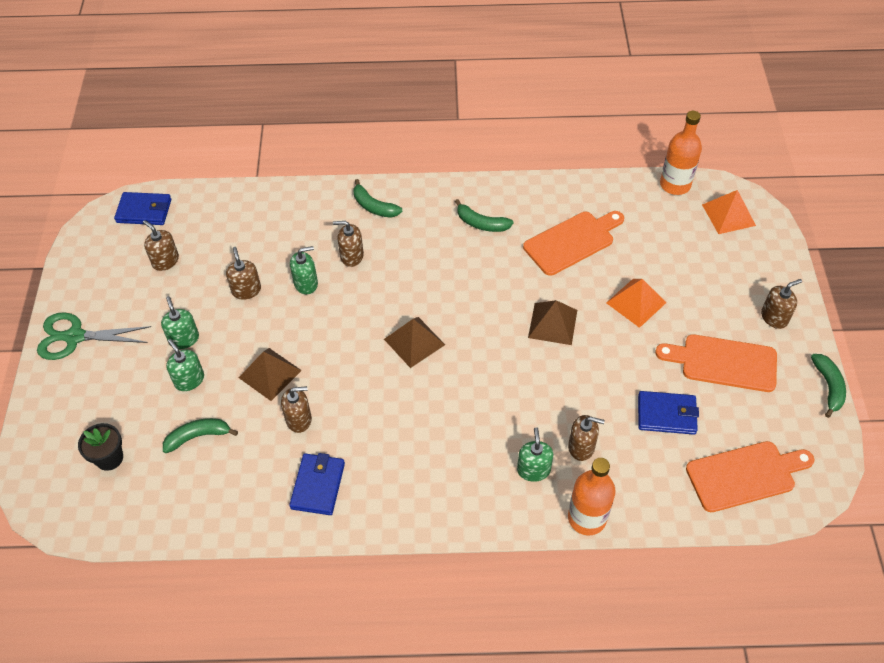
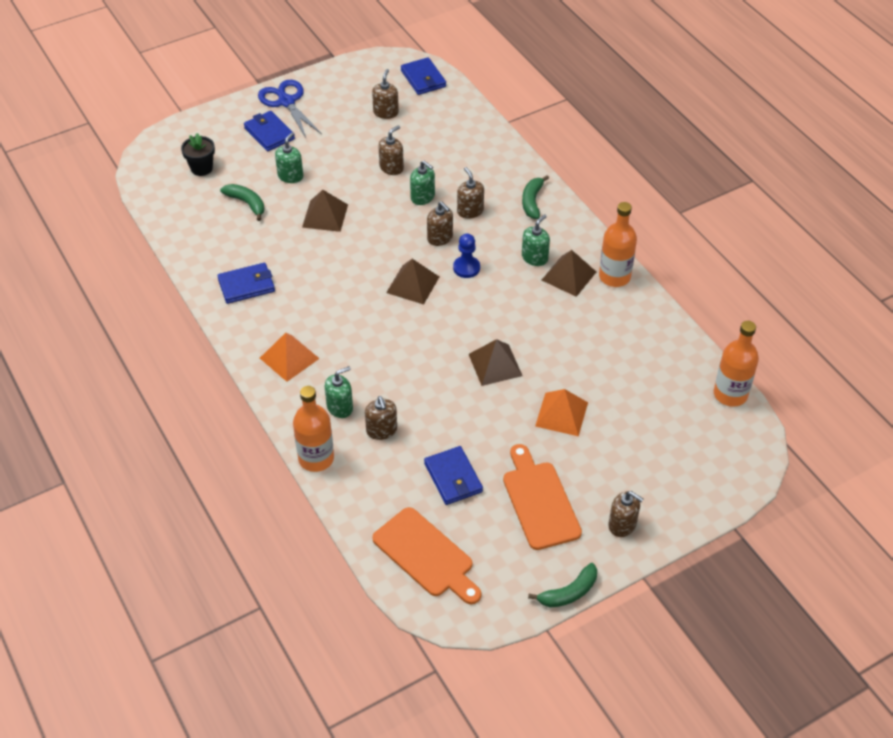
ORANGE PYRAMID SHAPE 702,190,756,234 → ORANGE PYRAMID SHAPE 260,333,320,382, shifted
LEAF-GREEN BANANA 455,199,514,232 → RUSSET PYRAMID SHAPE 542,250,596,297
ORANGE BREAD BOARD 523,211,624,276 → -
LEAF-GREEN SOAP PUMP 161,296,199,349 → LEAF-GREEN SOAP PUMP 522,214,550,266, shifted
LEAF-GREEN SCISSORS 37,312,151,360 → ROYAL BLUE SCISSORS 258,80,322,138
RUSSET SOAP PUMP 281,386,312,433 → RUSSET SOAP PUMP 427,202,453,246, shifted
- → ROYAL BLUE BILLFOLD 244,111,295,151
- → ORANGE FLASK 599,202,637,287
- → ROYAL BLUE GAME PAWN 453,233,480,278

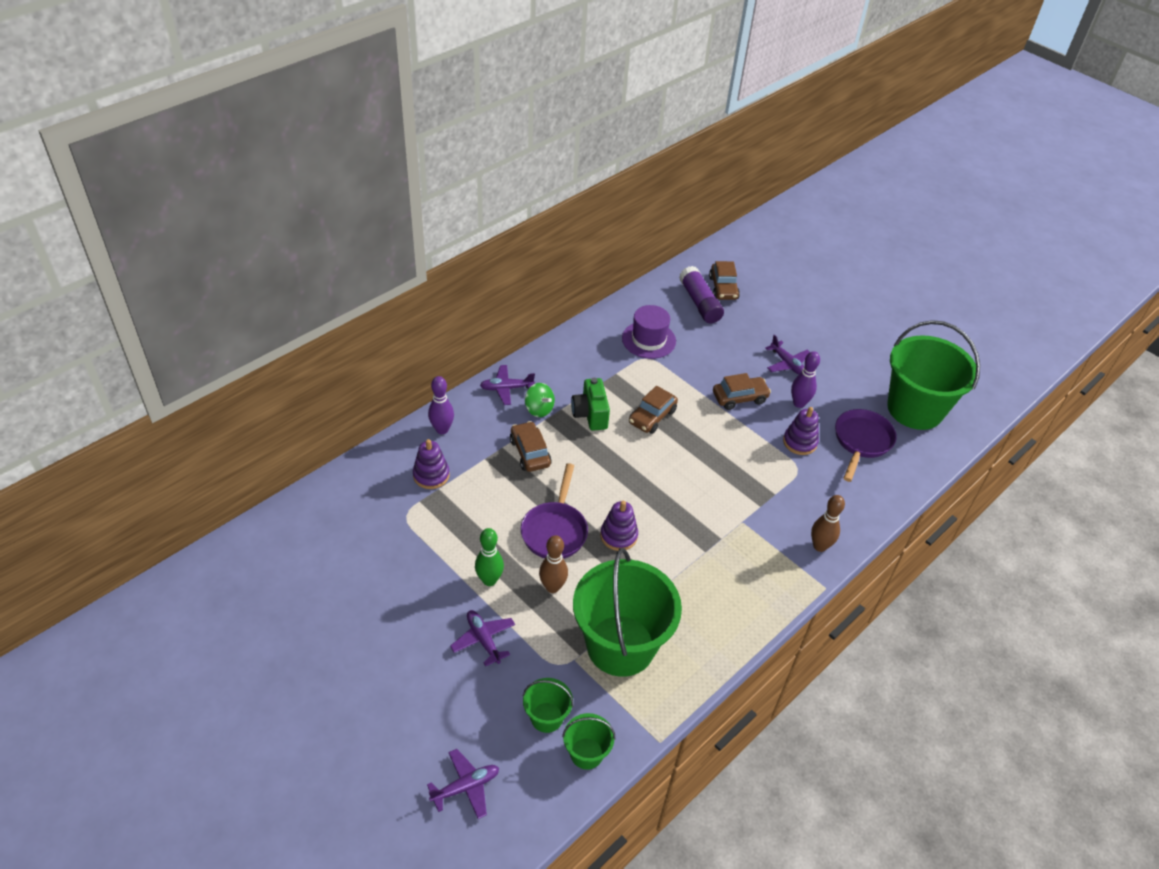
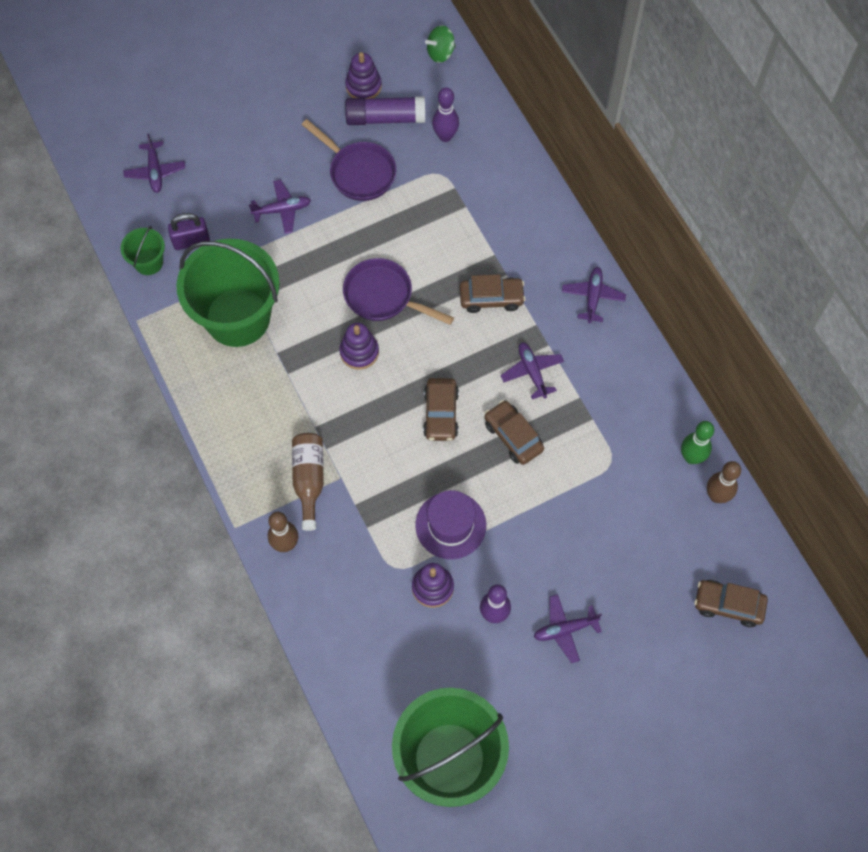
ROYAL PURPLE GLUE STICK 679,266,724,323 → ROYAL PURPLE GLUE STICK 345,96,425,125, shifted
ROYAL PURPLE TALL HAT 622,305,676,359 → ROYAL PURPLE TALL HAT 415,490,486,559, shifted
RUSSET AUTOMOBILE 713,373,771,410 → RUSSET AUTOMOBILE 423,378,459,441, shifted
ROYAL PURPLE BOWLING PIN 428,376,454,434 → ROYAL PURPLE BOWLING PIN 432,87,459,142, shifted
LEAF-GREEN COMPACT CAMERA 571,378,610,431 → ROYAL PURPLE AEROPLANE 501,342,564,399
LEAF-GREEN TOY TOP 525,383,555,417 → LEAF-GREEN TOY TOP 425,25,456,63, shifted
ROYAL PURPLE PAN 835,409,897,482 → ROYAL PURPLE PAN 302,119,396,201, shifted
ROYAL PURPLE STACKING RINGS 413,439,450,489 → ROYAL PURPLE STACKING RINGS 345,52,382,99, shifted
LEAF-GREEN BOWLING PIN 475,528,504,586 → LEAF-GREEN BOWLING PIN 681,421,714,464, shifted
RUSSET BOWLING PIN 539,535,568,593 → RUSSET BOWLING PIN 707,461,741,503, shifted
LEAF-GREEN PAIL 523,678,573,733 → ROYAL PURPLE PADLOCK 168,213,210,250
- → RUSSET FLASK 292,433,324,531

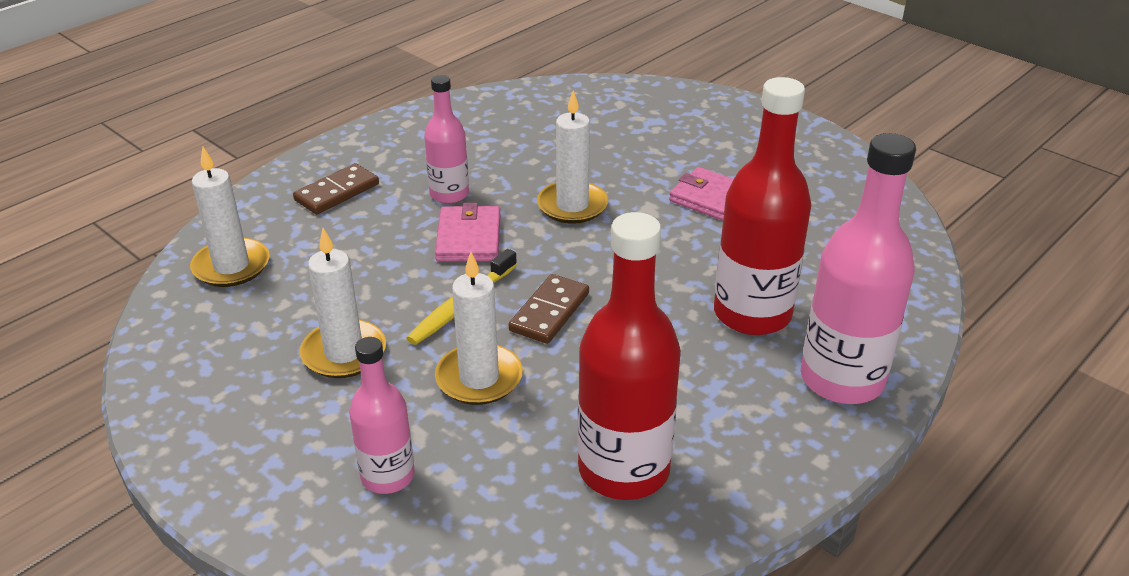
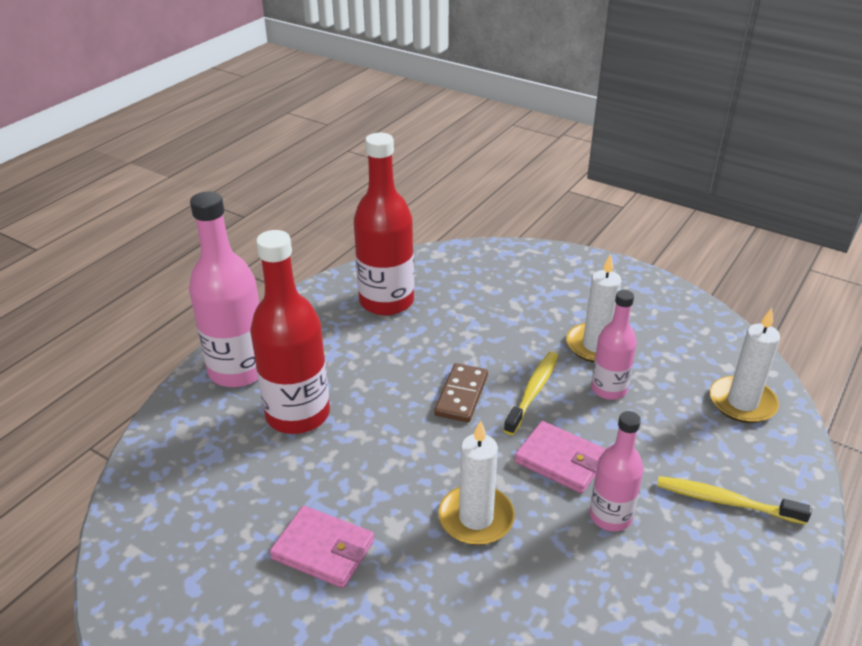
RUSSET DOMINO PIECE 293,163,379,214 → GOLDEN TOOTHBRUSH 657,476,811,525
PINK BILLFOLD 435,203,501,262 → PINK BILLFOLD 514,421,606,494, 45 degrees counterclockwise
SNOW-WHITE CANDLE 435,252,523,405 → -
PINK FLASK 349,337,415,494 → PINK FLASK 591,290,637,400, shifted

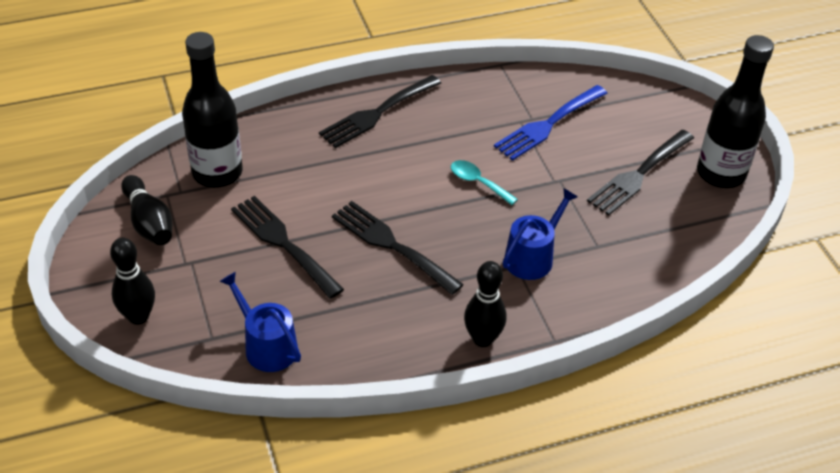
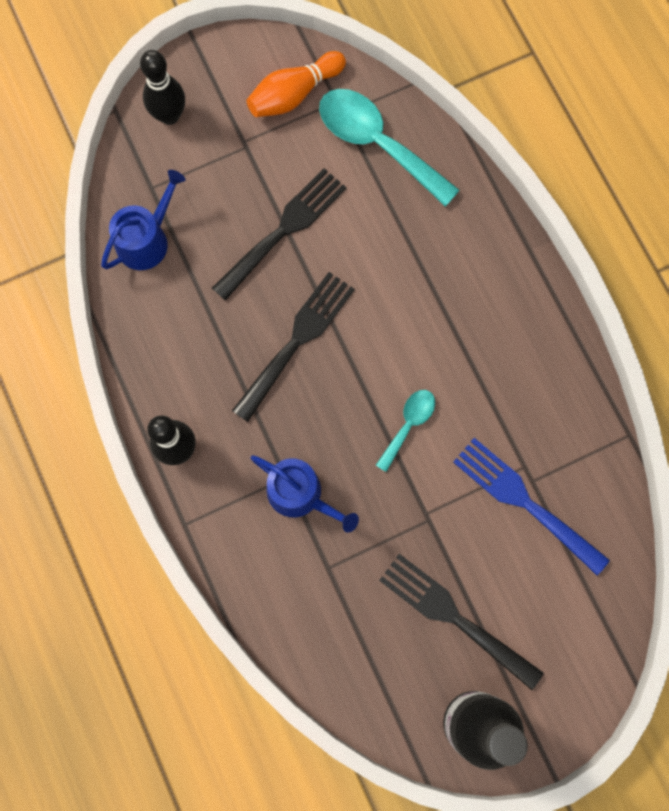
BLACK FLASK 182,32,243,188 → TURQUOISE SPOON 319,89,460,207
BLACK FORK 319,75,441,148 → -
BLACK BOWLING PIN 121,175,172,245 → ORANGE BOWLING PIN 247,51,346,117

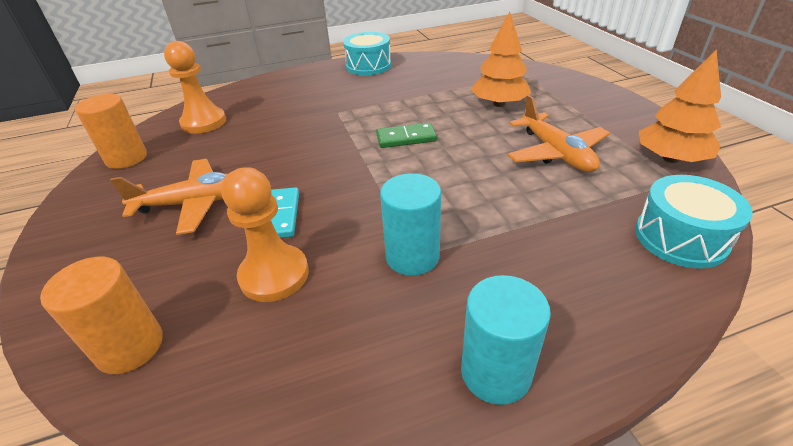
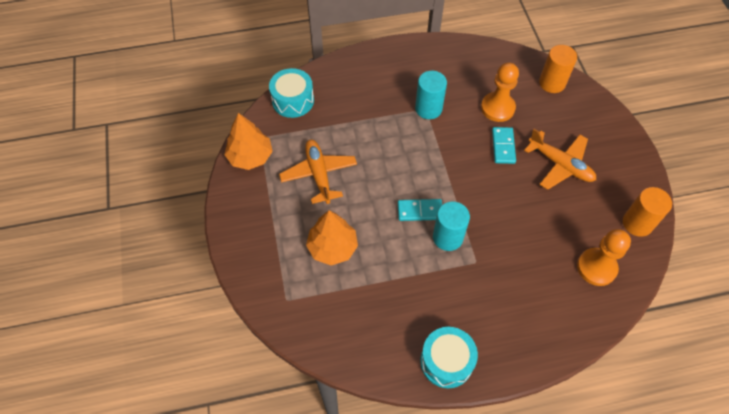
LEAF-GREEN DOMINO PIECE 376,123,437,148 → TURQUOISE DOMINO PIECE 398,199,442,221
ORANGE AEROPLANE 110,159,228,235 → ORANGE AEROPLANE 524,129,596,190, 135 degrees counterclockwise
TURQUOISE SOLID CYLINDER 461,275,551,405 → TURQUOISE SOLID CYLINDER 433,201,470,251, shifted

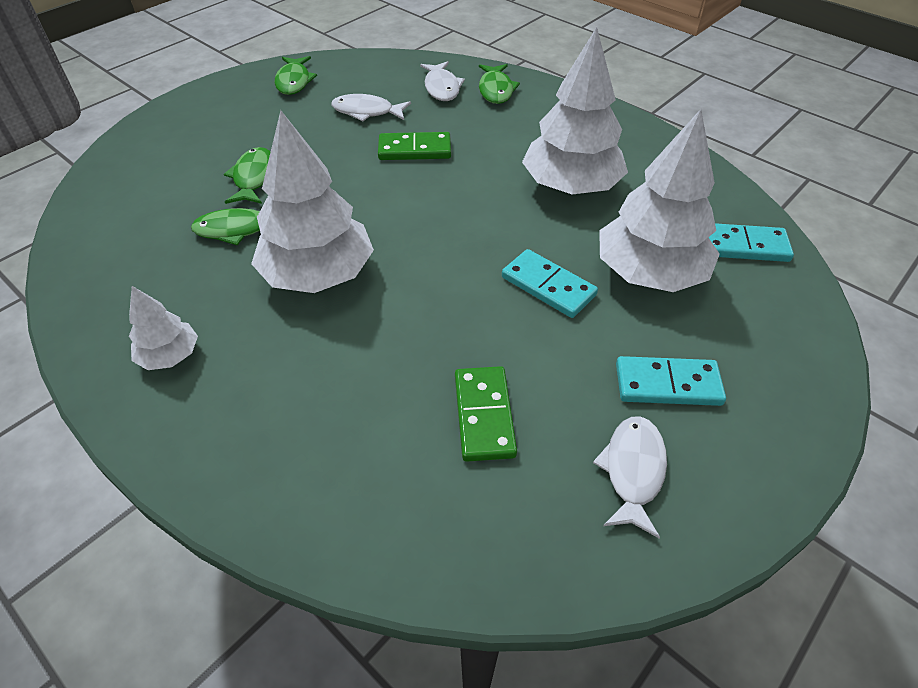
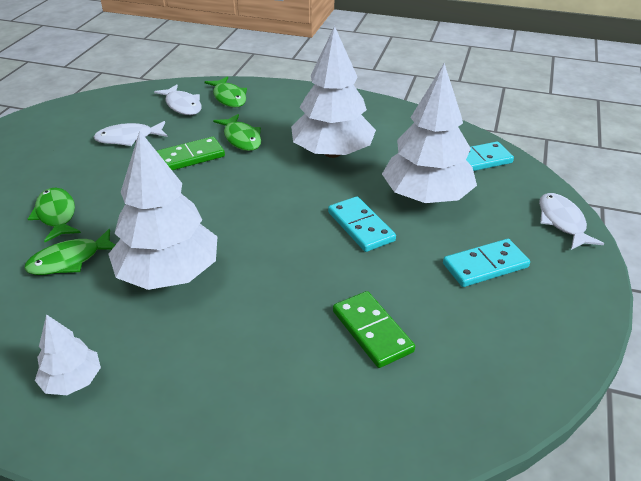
LEAF-GREEN FISH FIGURE 275,56,317,95 → LEAF-GREEN FISH FIGURE 213,114,261,151, shifted
TURQUOISE DOMINO PIECE 502,249,598,318 → TURQUOISE DOMINO PIECE 328,197,396,252, 45 degrees clockwise
SNOW-WHITE FISH FIGURE 593,416,667,538 → SNOW-WHITE FISH FIGURE 539,193,604,250, shifted

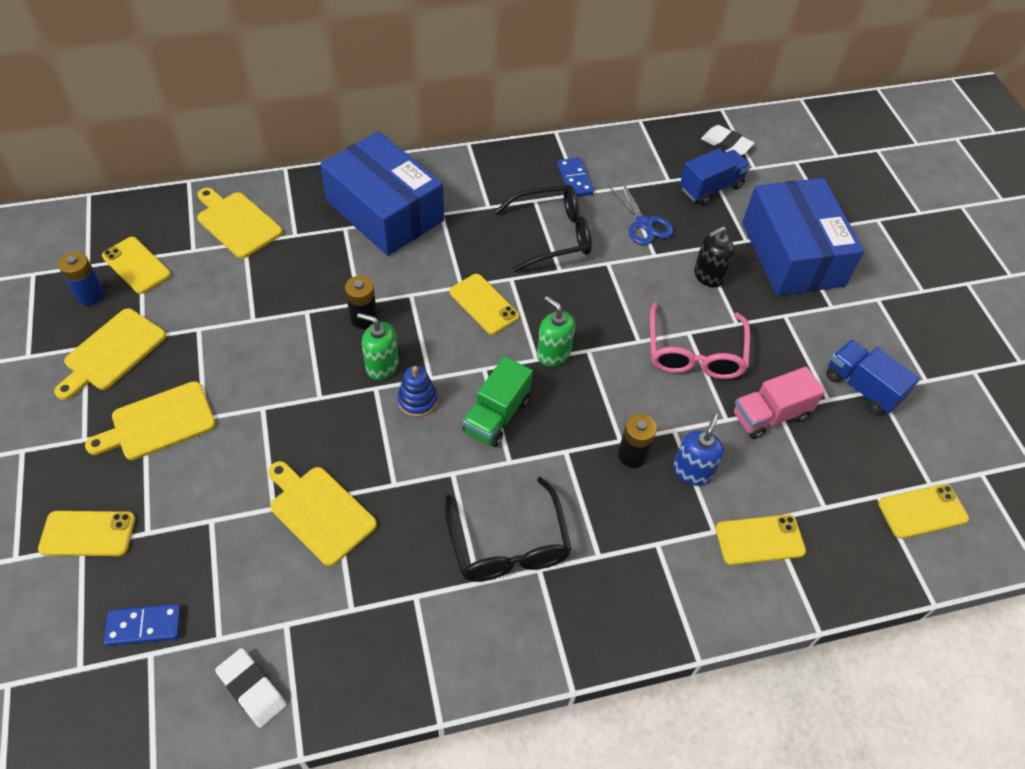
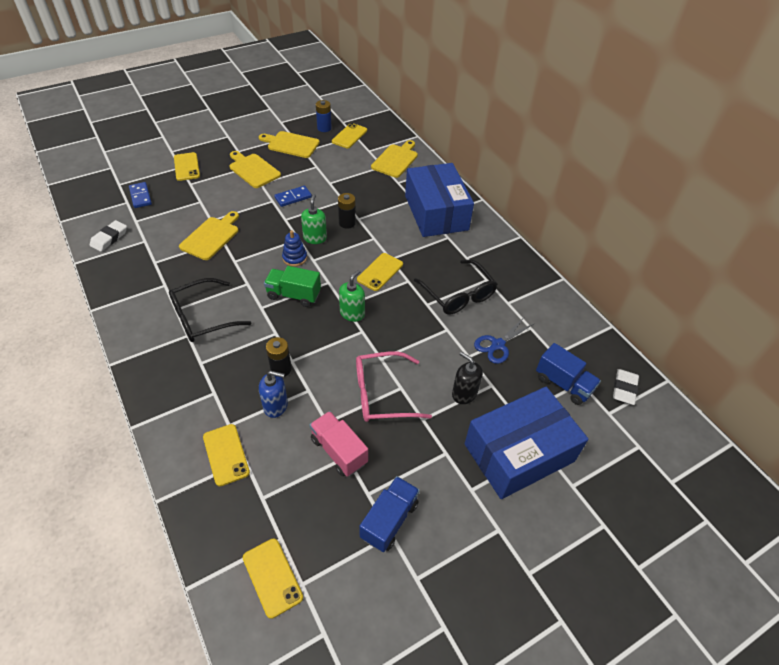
ROYAL BLUE PARCEL 320,131,444,256 → ROYAL BLUE PARCEL 405,163,474,237, 45 degrees counterclockwise
ROYAL BLUE DOMINO PIECE 557,157,594,197 → ROYAL BLUE DOMINO PIECE 274,186,312,207, shifted

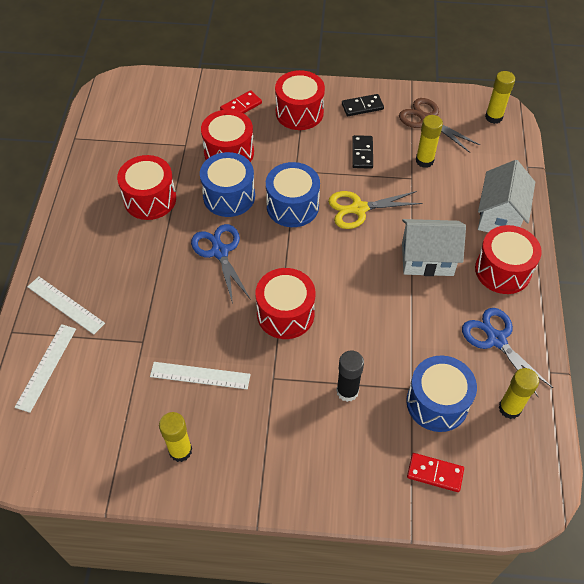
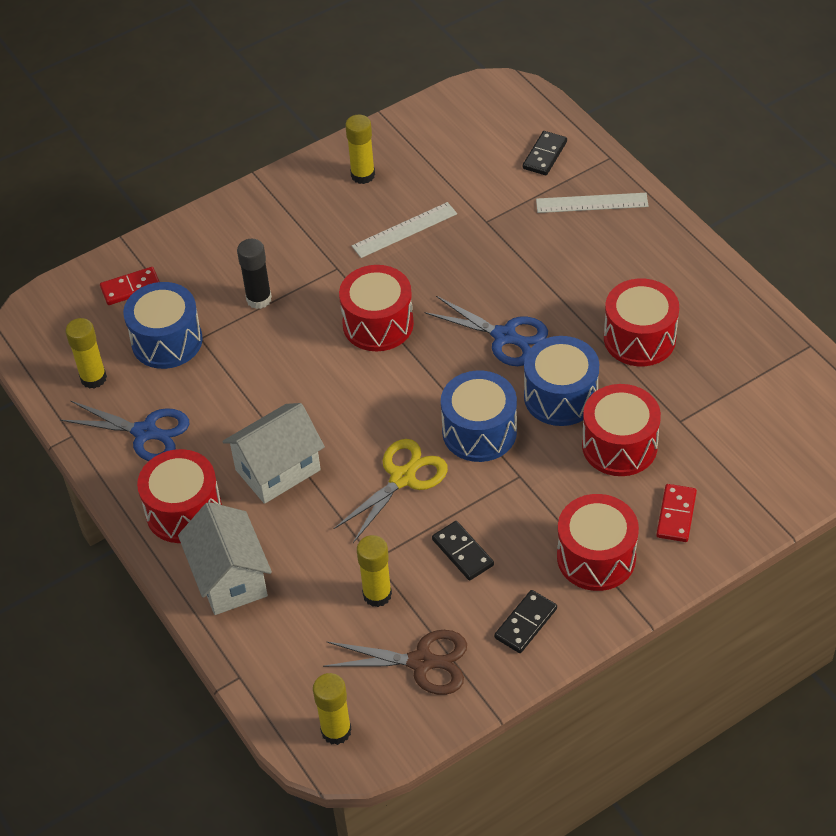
SNOW-WHITE STRAIGHTEDGE 14,324,76,413 → BLACK DOMINO PIECE 523,131,567,175

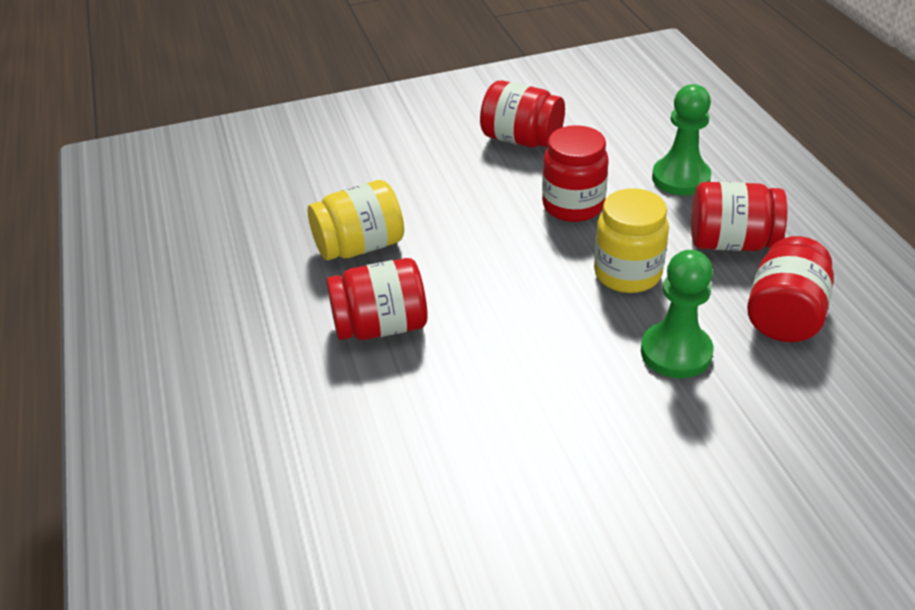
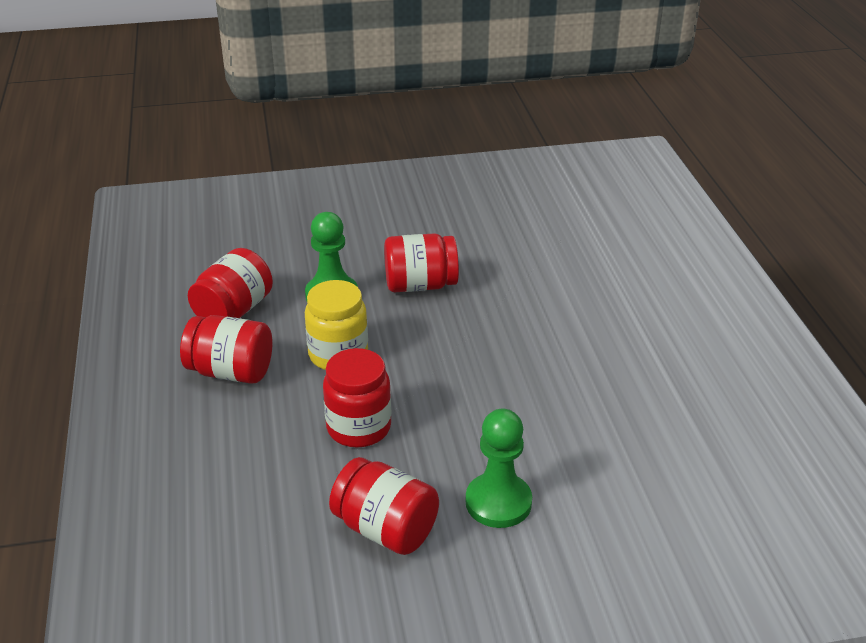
LEAF-GREEN GAME PAWN 652,84,711,195 → LEAF-GREEN GAME PAWN 466,409,532,528, shifted
GOLDEN PRESERVE JAR 307,180,404,261 → -
RED PRESERVE JAR 326,258,427,340 → RED PRESERVE JAR 384,233,459,292, shifted

